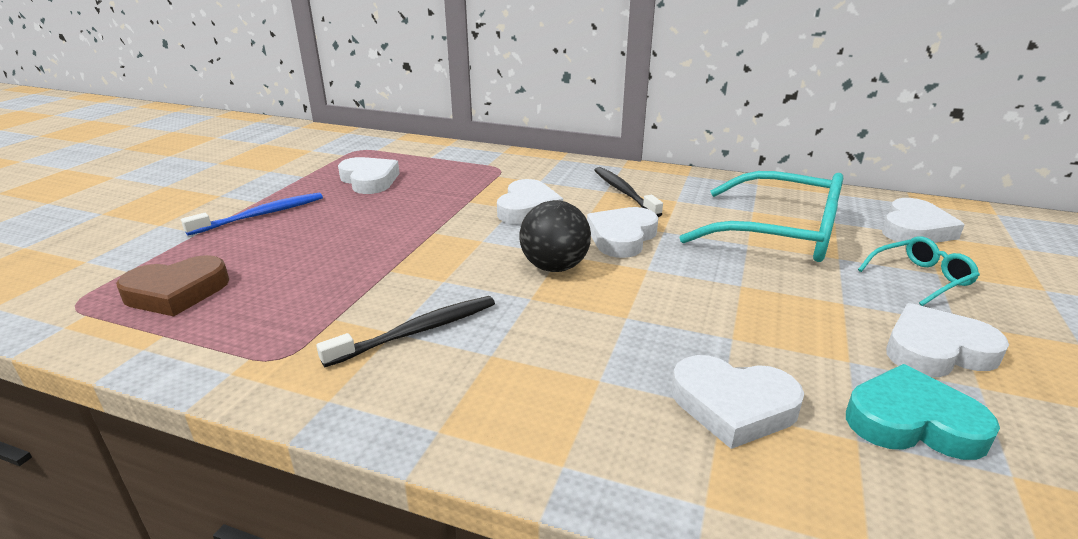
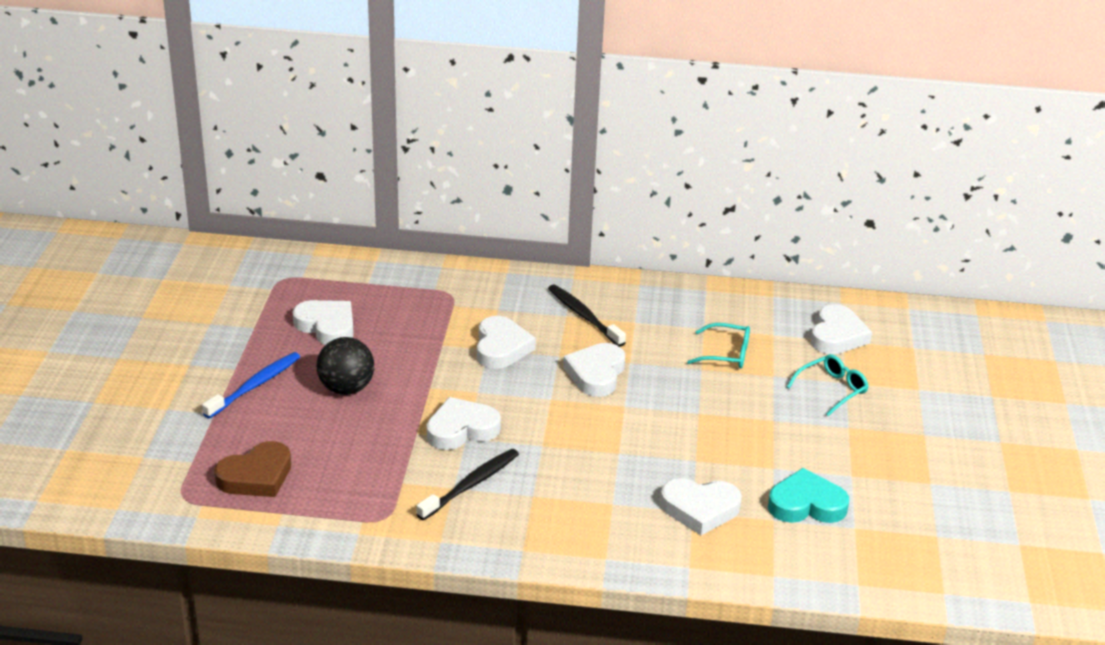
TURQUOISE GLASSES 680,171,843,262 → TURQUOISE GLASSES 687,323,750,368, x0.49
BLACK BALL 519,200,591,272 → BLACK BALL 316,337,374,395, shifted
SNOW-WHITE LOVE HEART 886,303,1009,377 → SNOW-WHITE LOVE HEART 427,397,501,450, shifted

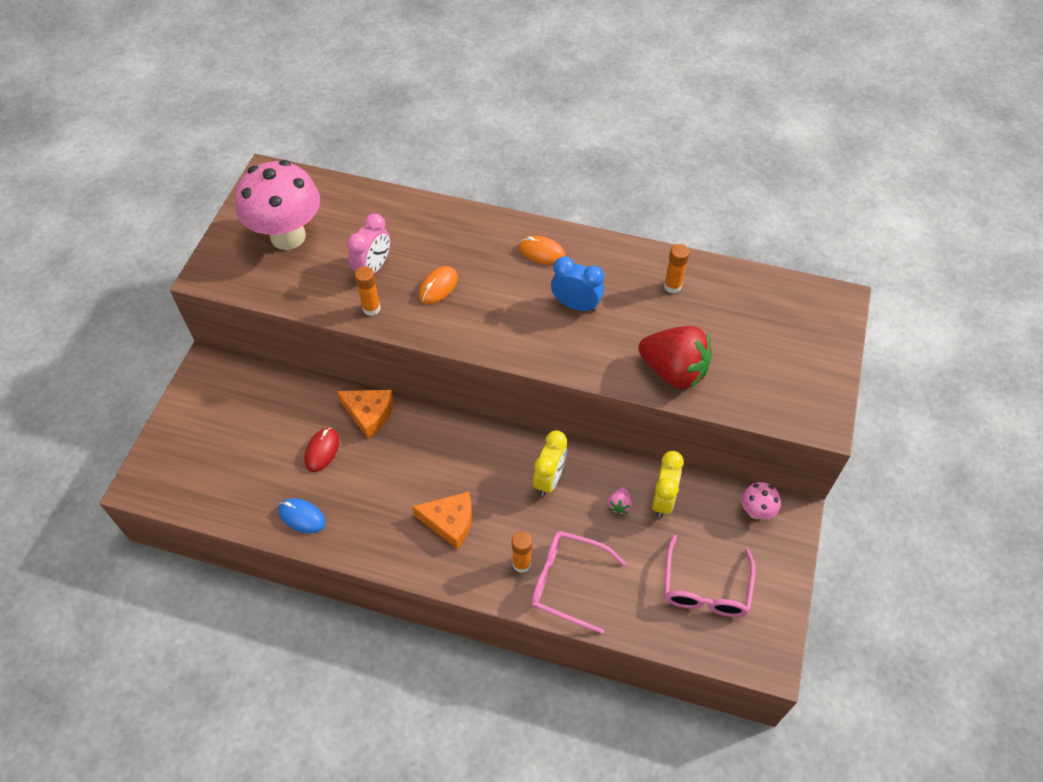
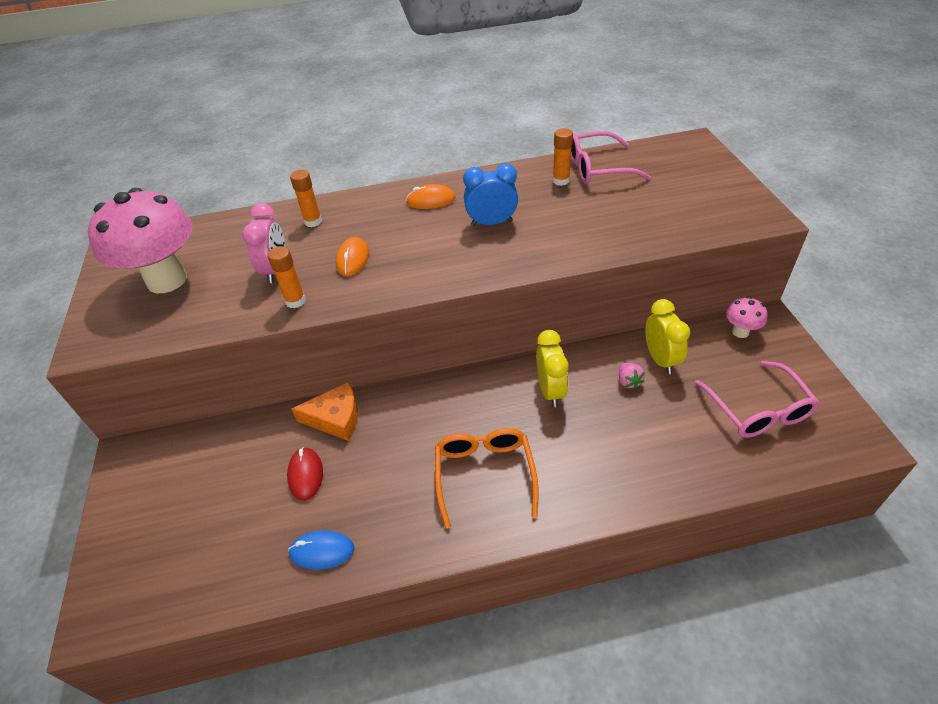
RED TOY STRAWBERRY 638,326,712,389 → -
ORANGE CHEESE 412,492,472,550 → ORANGE GLASSES 435,428,539,528
ORANGE GLUE STICK 512,531,532,573 → ORANGE GLUE STICK 290,170,322,227, shifted
PINK GLASSES 531,531,626,634 → PINK GLASSES 571,131,651,184, shifted

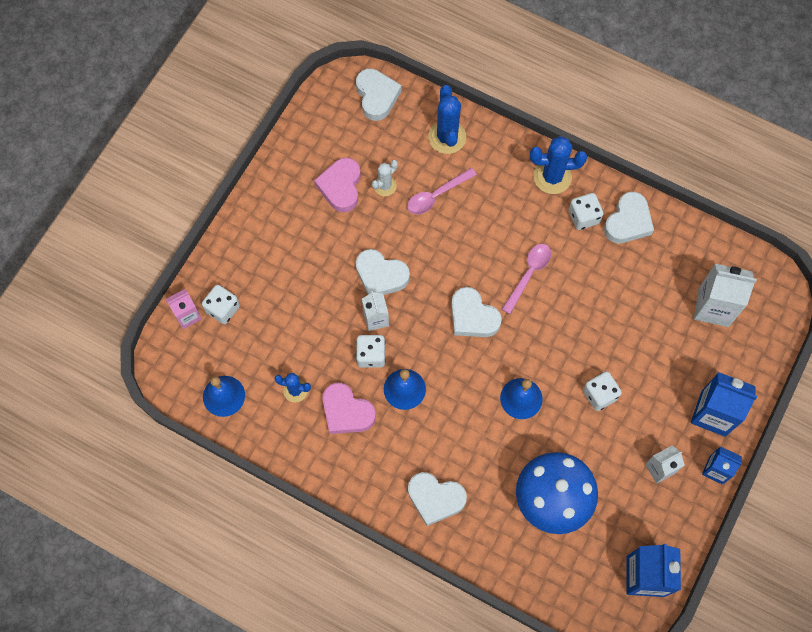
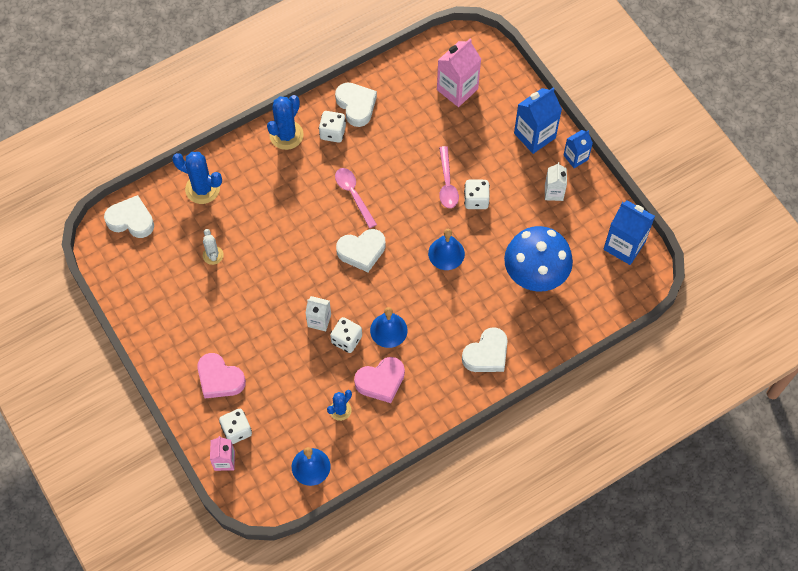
PINK LOVE HEART 314,158,361,212 → PINK LOVE HEART 197,353,246,399, shifted
PINK SPOON 407,168,477,214 → PINK SPOON 439,146,459,208, shifted
SNOW-WHITE LOVE HEART 356,249,410,295 → -
SNOW-WHITE MILK CARTON 694,264,757,327 → PINK MILK CARTON 437,38,481,107

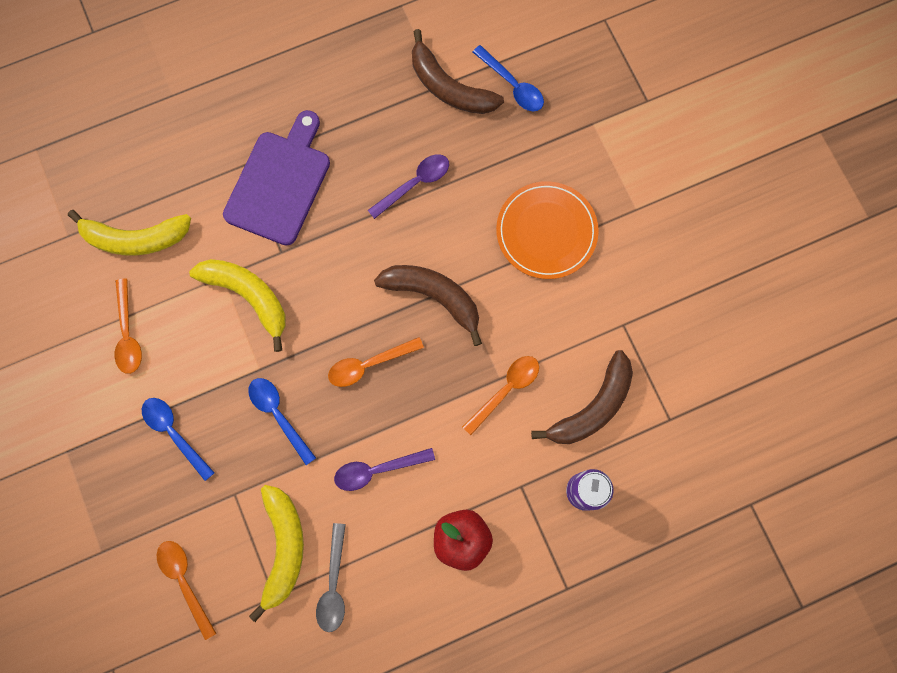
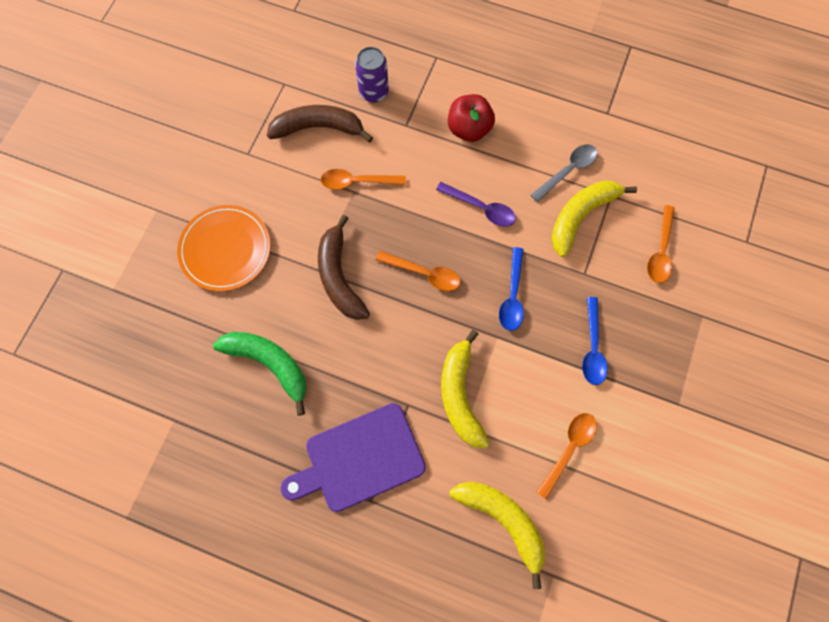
RUSSET BANANA 412,29,504,114 → -
ROYAL BLUE SPOON 473,45,544,111 → -
ROYAL PURPLE SPOON 368,154,449,219 → LEAF-GREEN BANANA 213,332,307,416

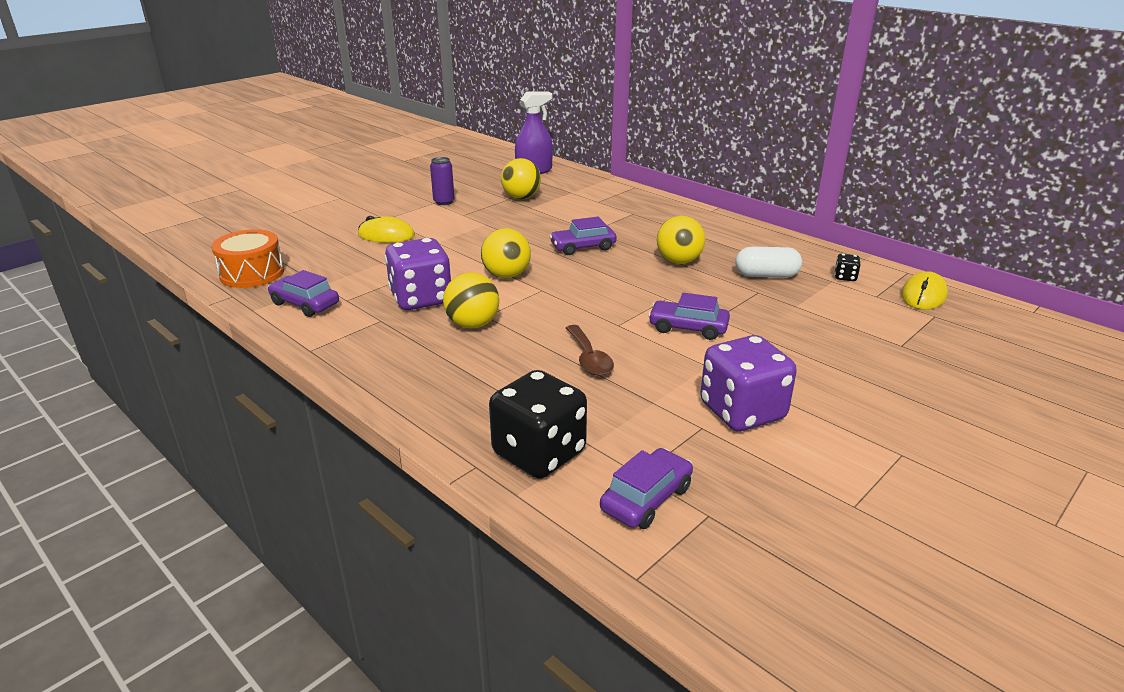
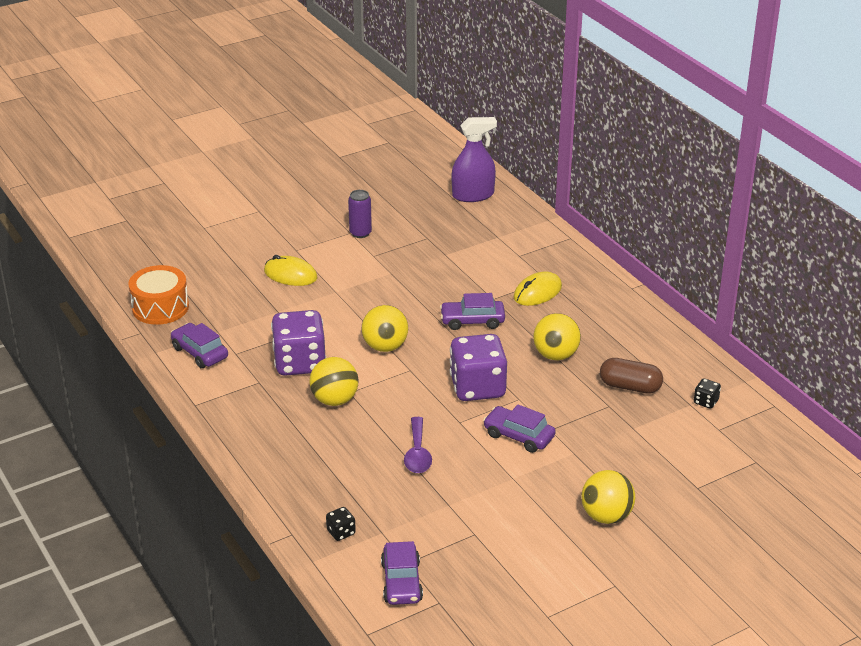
GOLDEN BALL 501,158,541,199 → GOLDEN BALL 581,470,635,524, shifted
SNOW-WHITE PILL SHAPE 735,247,802,278 → RUSSET PILL SHAPE 600,358,663,394
GOLDEN COMPUTER MOUSE 901,271,948,310 → GOLDEN COMPUTER MOUSE 514,271,562,306, shifted
RUSSET SPOON 566,325,614,376 → ROYAL PURPLE SPOON 404,417,432,473
ROYAL PURPLE DICE 700,335,797,431 → ROYAL PURPLE DICE 450,334,507,401, shifted
BLACK DICE 489,370,587,478 → BLACK DICE 326,507,356,541, x0.41
ROYAL PURPLE AUTOMOBILE 600,448,693,529 → ROYAL PURPLE AUTOMOBILE 381,541,423,605, 120 degrees clockwise

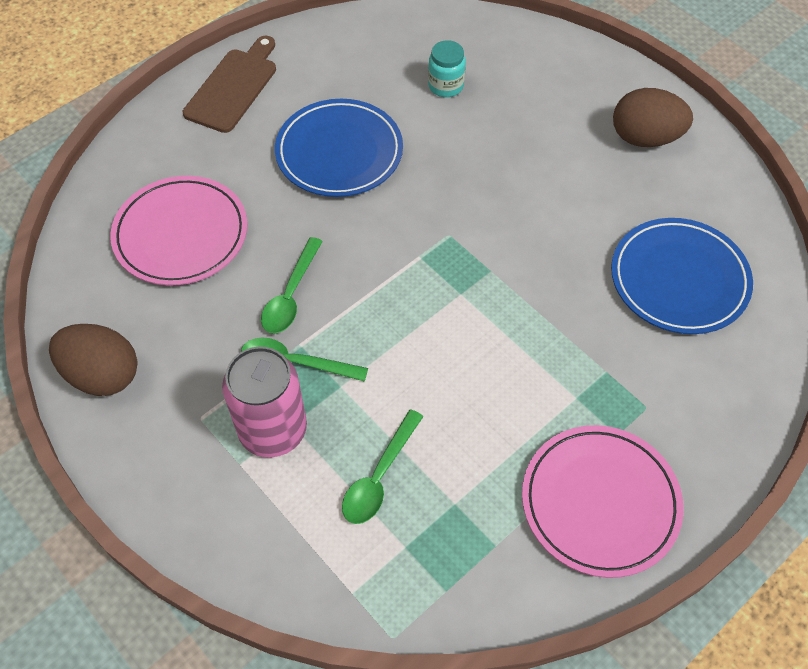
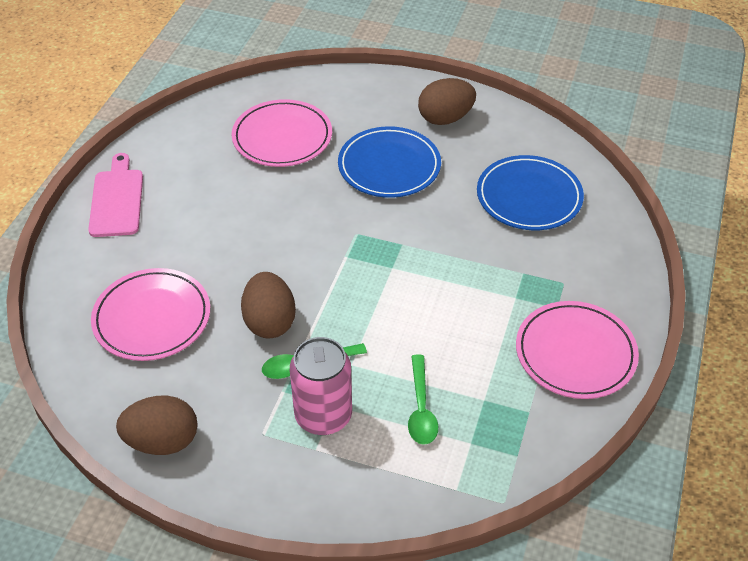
RUSSET BREAD BOARD 183,36,276,133 → PINK BREAD BOARD 88,153,143,237
TURQUOISE PRESERVE JAR 428,40,466,97 → PINK DINNER PLATE 232,99,332,167
ROYAL BLUE DINNER PLATE 275,99,403,197 → ROYAL BLUE DINNER PLATE 338,126,441,198, shifted
LEAF-GREEN SPOON 261,237,323,334 → RUSSET TOY EGG 241,272,296,339

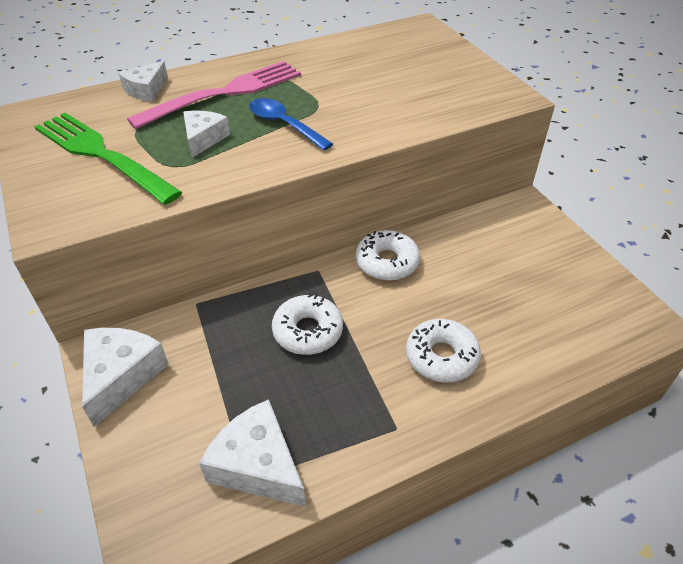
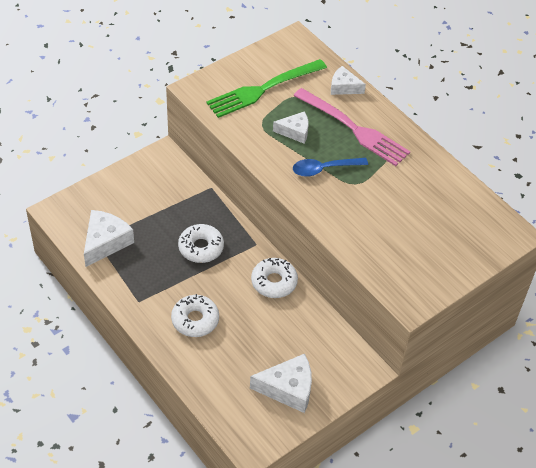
ROYAL BLUE SPOON 249,98,333,150 → ROYAL BLUE SPOON 293,158,368,177, 135 degrees counterclockwise
LEAF-GREEN FORK 35,113,182,205 → LEAF-GREEN FORK 206,59,327,118, 150 degrees counterclockwise
SNOW-WHITE CHEESE 82,328,169,427 → SNOW-WHITE CHEESE 250,354,312,413, shifted

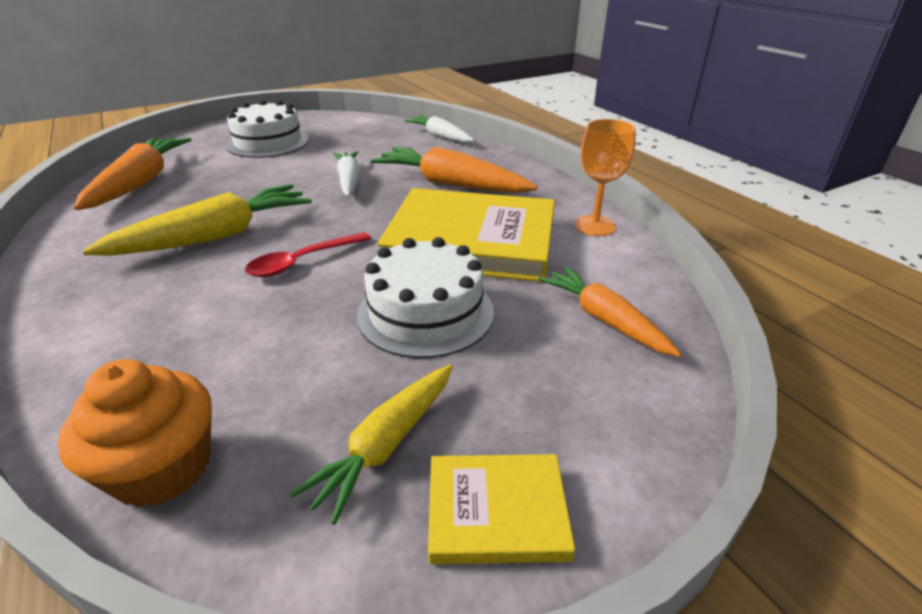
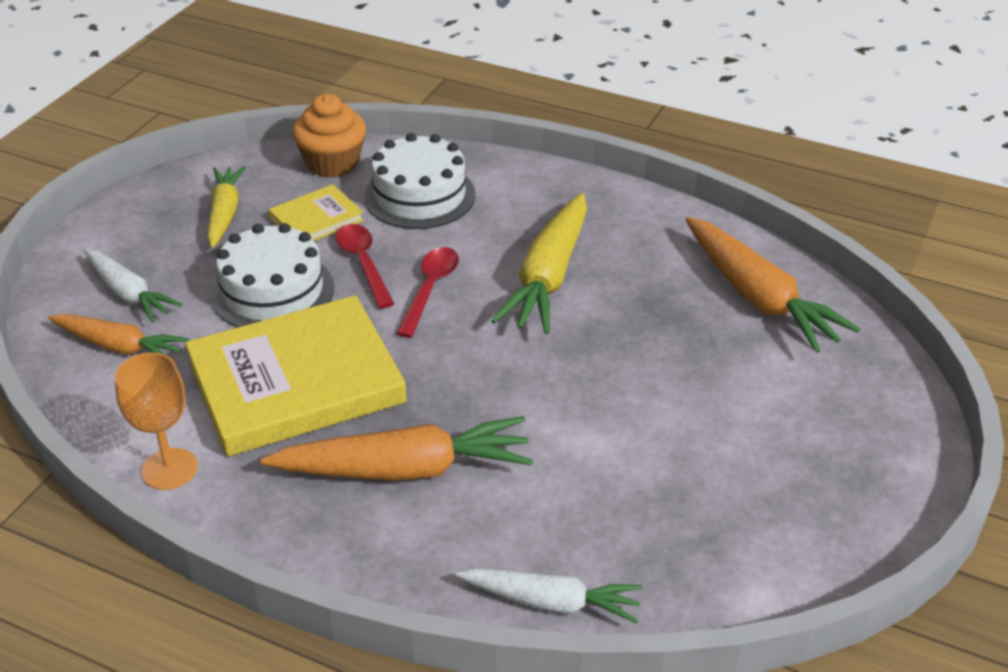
SNOW-WHITE LAYER CAKE 226,100,309,158 → SNOW-WHITE LAYER CAKE 364,133,475,229, shifted
SNOW-WHITE ROOT VEGETABLE 333,151,360,196 → SNOW-WHITE ROOT VEGETABLE 84,249,183,323, shifted
GOLDEN BOOK 428,454,575,564 → GOLDEN BOOK 268,184,364,241, shifted
- → RED SPOON 336,224,394,309

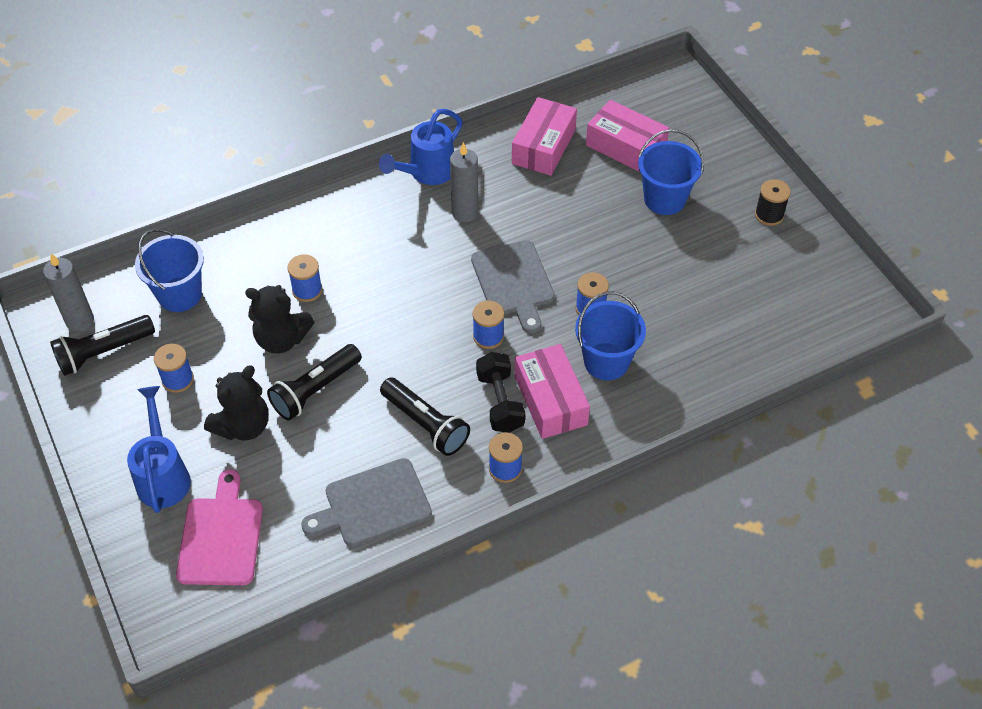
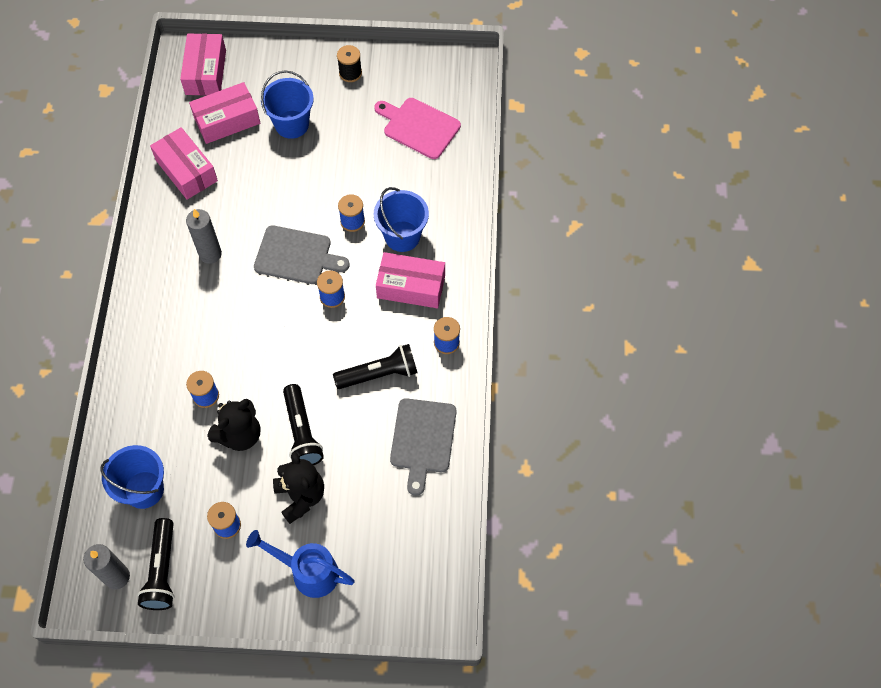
ROYAL BLUE WATERING POT 379,109,463,185 → -
BLACK DUMBBELL 476,352,525,433 → -
PINK BREAD BOARD 176,469,263,585 → PINK BREAD BOARD 374,98,461,159, shifted
- → PINK PARCEL 180,33,226,96

